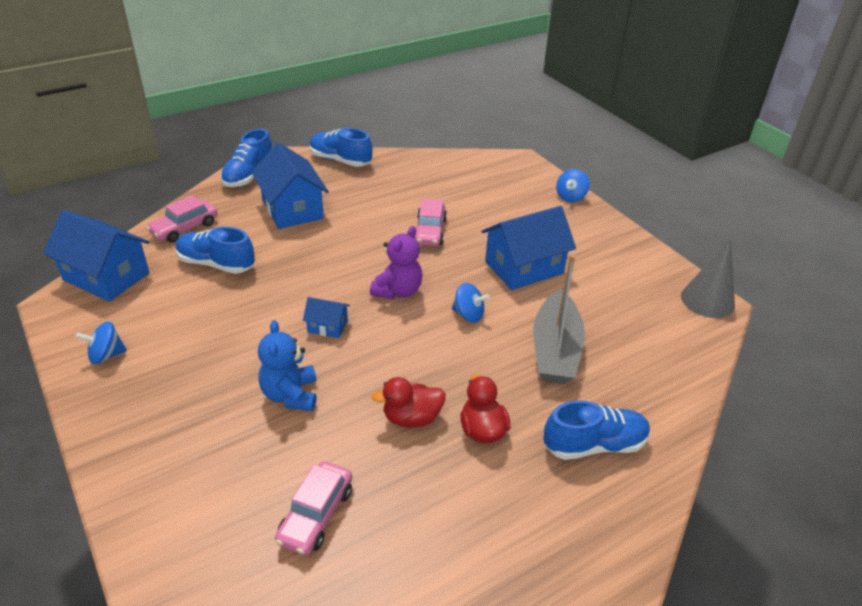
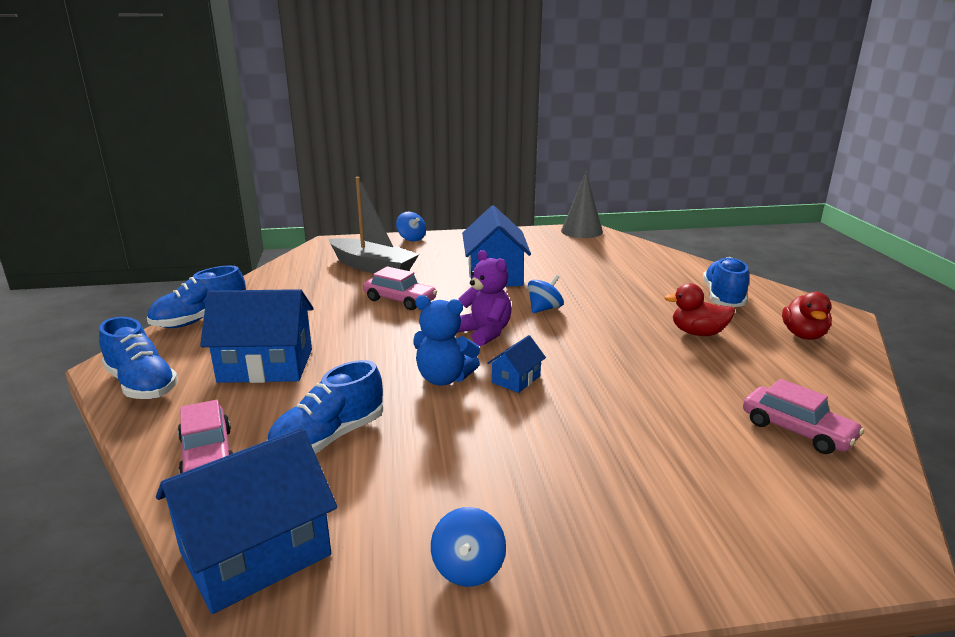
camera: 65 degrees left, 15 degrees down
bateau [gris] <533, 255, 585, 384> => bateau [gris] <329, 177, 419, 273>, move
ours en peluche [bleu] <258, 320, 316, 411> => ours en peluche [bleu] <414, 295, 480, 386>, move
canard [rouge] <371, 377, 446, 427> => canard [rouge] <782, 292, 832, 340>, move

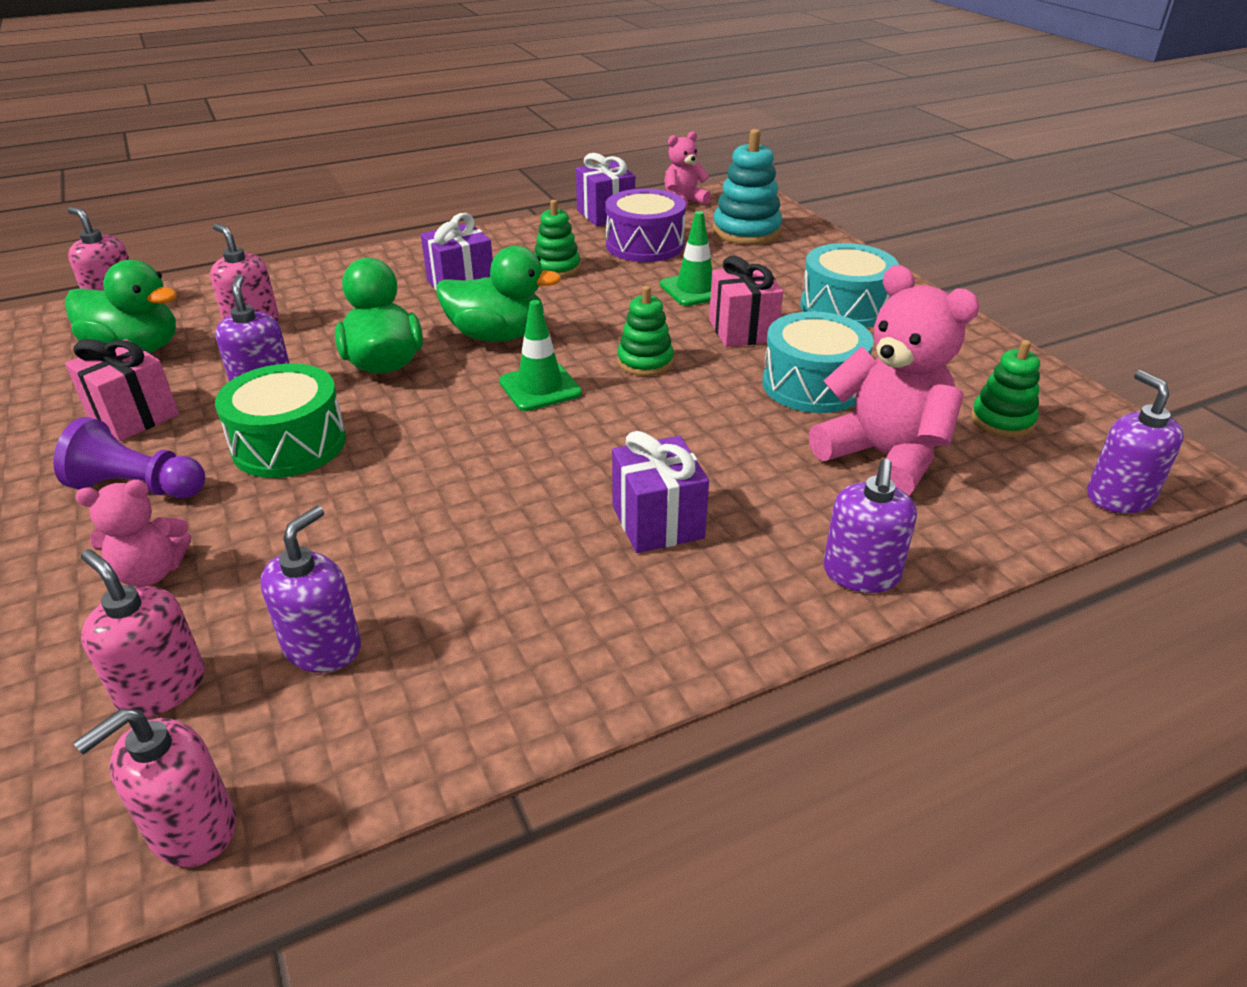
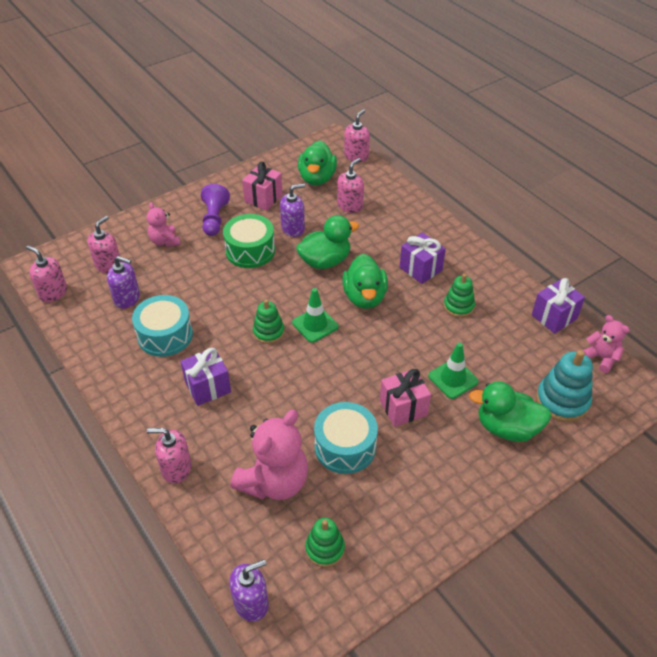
camera: 80 degrees right, 10 degrees up
tambour [violet] <606, 189, 686, 262> => nothing
tambour [turquoise] <800, 243, 899, 328> => tambour [turquoise] <132, 295, 193, 357>, move
jouet à empiler [vert] <617, 286, 674, 376> => jouet à empiler [vert] <253, 299, 285, 344>, move
distributeur de savon [violet] <823, 459, 917, 593> => distributeur de savon [rose] <147, 428, 191, 484>
nothing => canard [vert] <469, 381, 552, 442>

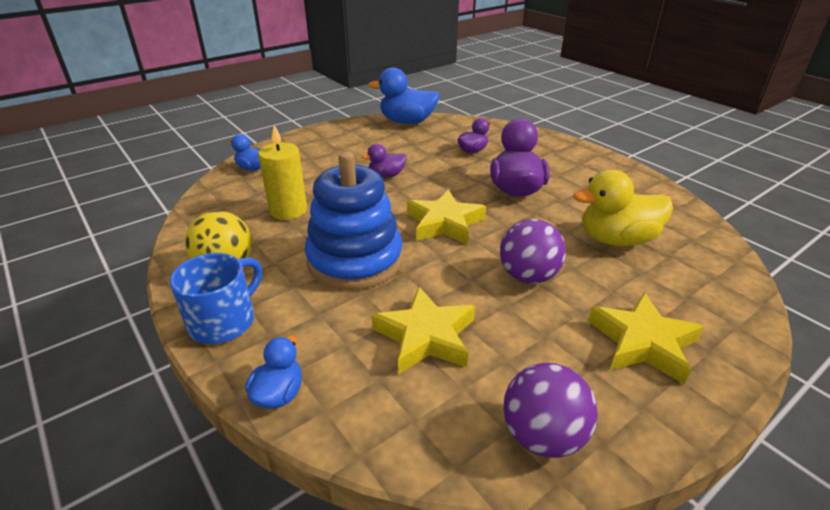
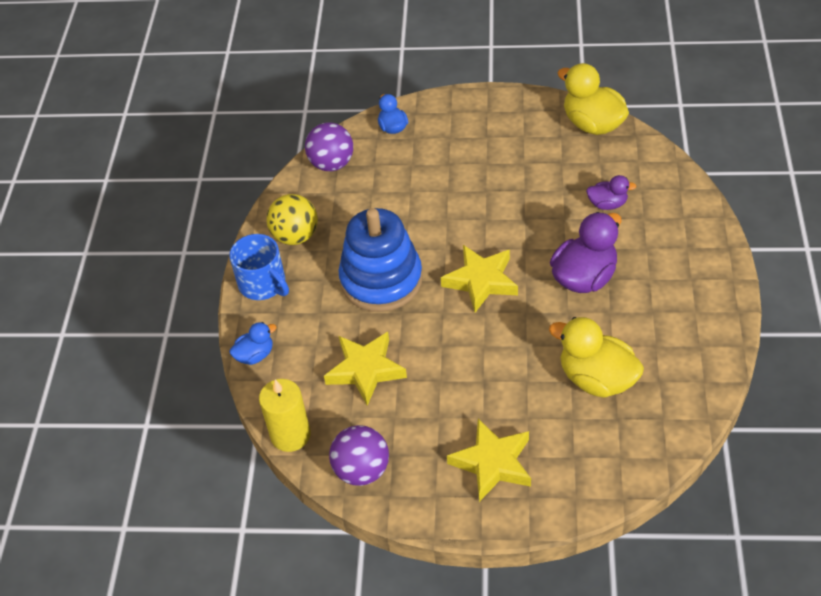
camera: 45 degrees right, 15 degrees up
canard [bleu] <368, 68, 440, 124> => canard [jaune] <558, 63, 629, 135>
bougie [jaune] <258, 125, 307, 220> => bougie [jaune] <259, 379, 310, 452>, move
canard [violet] <361, 144, 407, 178> => nothing
balle [violet] <500, 219, 566, 284> => balle [violet] <305, 123, 353, 171>, move
tasse [bleu] <170, 253, 262, 344> => tasse [bleu] <229, 234, 289, 300>, 60 degrees clockwise

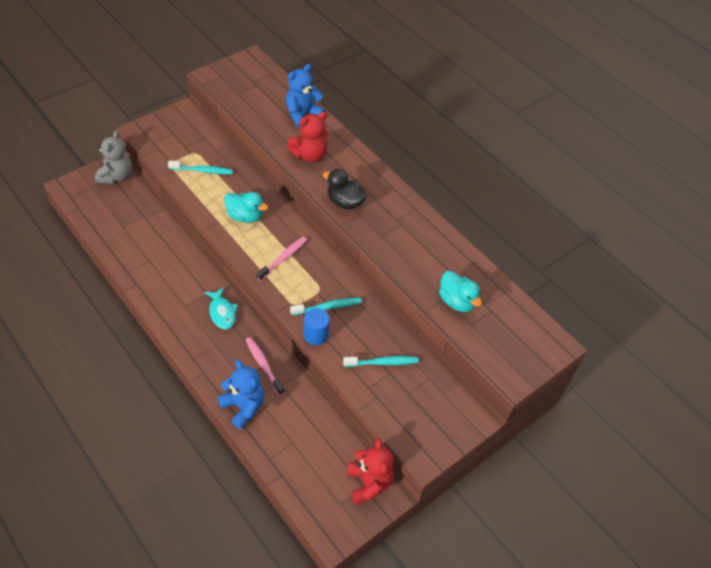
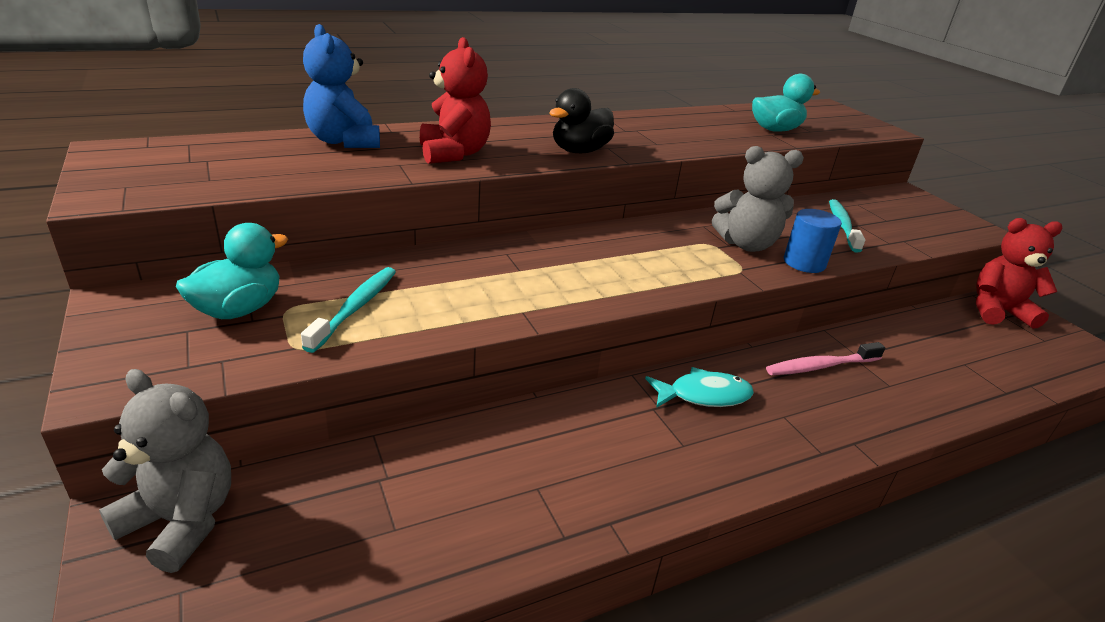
camera: 75 degrees left, 20 degrees down
canard [turquoise] <224, 192, 268, 223> => canard [turquoise] <176, 223, 288, 319>, move
brosse à dents [rose] <256, 237, 307, 281> => nothing
brosse à dents [turquoise] <290, 298, 362, 315> => ours en peluche [gris] <712, 146, 804, 252>
ours en peluche [bleu] <218, 360, 264, 429> => nothing

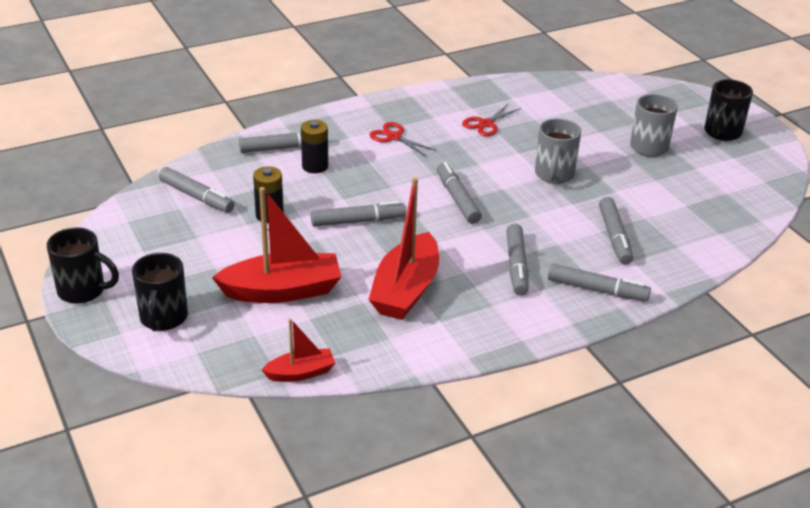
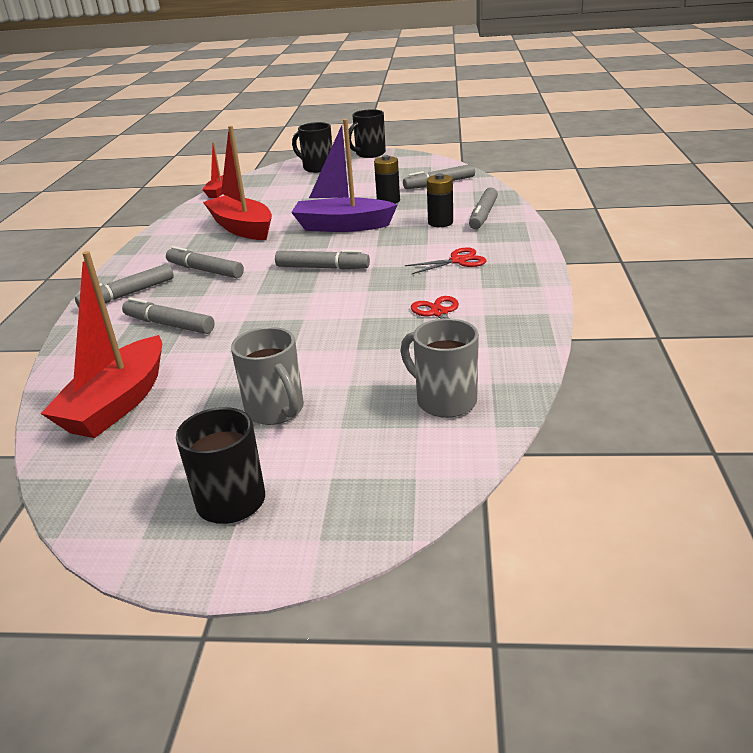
camera: 125 degrees right, 5 degrees down
tasse [gris] <535, 118, 581, 184> => tasse [gris] <401, 318, 479, 418>, move
bateau [rouge] <212, 187, 341, 303> => bateau [rouge] <41, 251, 162, 438>, move
feutre [gris] <311, 201, 406, 227> => bateau [violet] <291, 119, 397, 232>

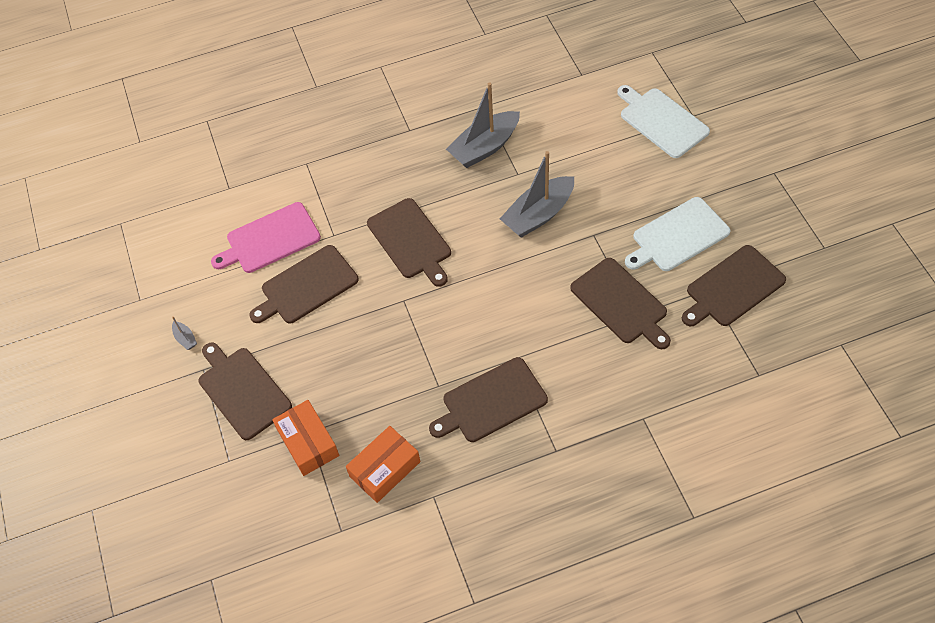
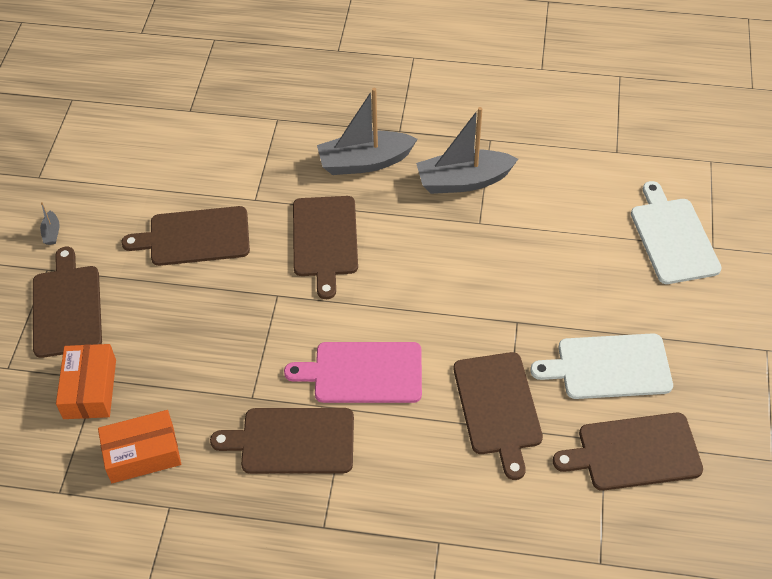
camera: 25 degrees right, 5 degrees down
bateau [gris] <500, 151, 574, 238> => bateau [gris] <317, 88, 418, 175>, move
planche à découper [rose] <211, 202, 321, 273> => planche à découper [rose] <284, 342, 422, 403>, move

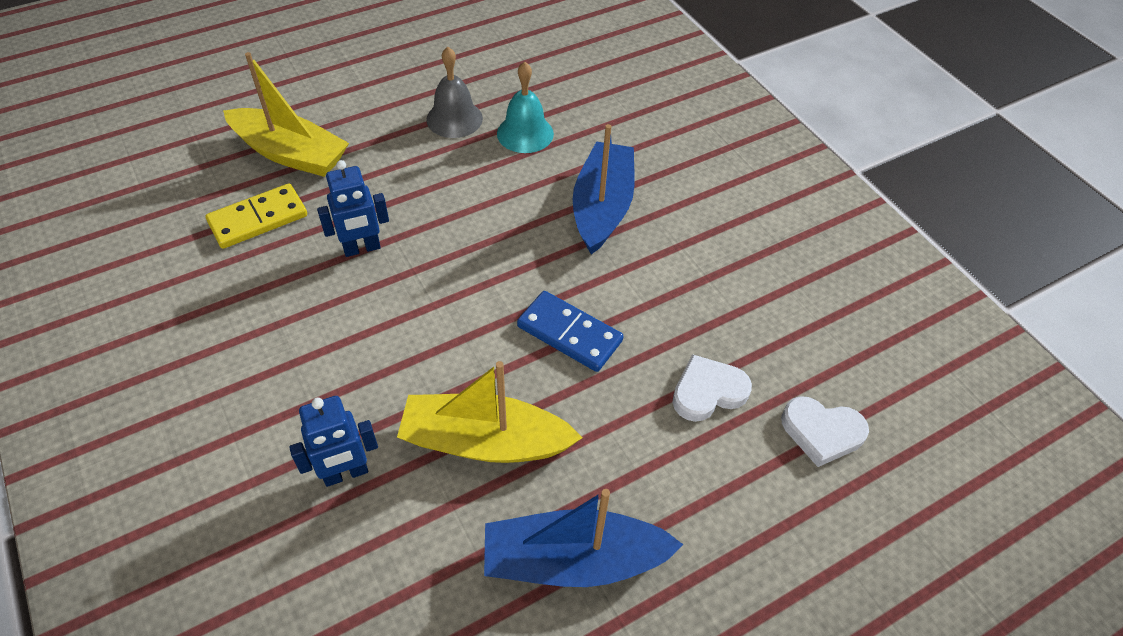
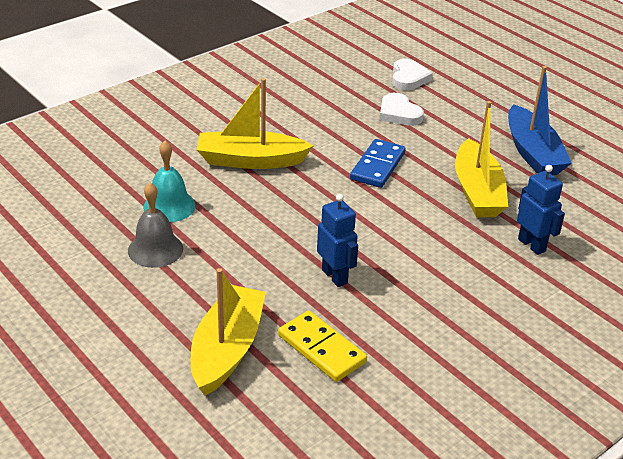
camera: 100 degrees left, 15 degrees down
bateau [bleu] <573, 124, 635, 254> => bateau [jaune] <197, 78, 314, 169>

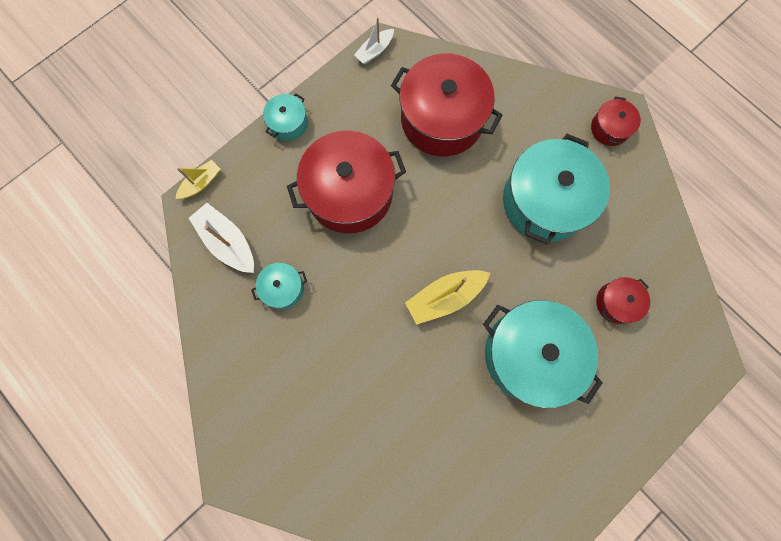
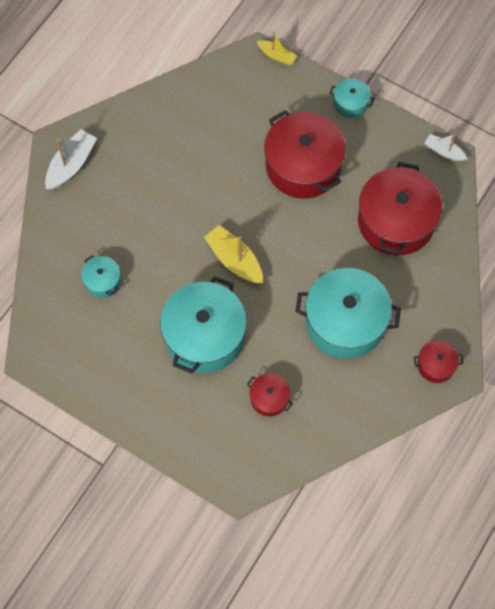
camera: 75 degrees right, 10 degrees down
bateau [blanc] <189, 203, 254, 273> => bateau [blanc] <45, 129, 97, 190>, move
marmite [turquoise] <251, 263, 307, 309> => marmite [turquoise] <81, 255, 121, 298>, move

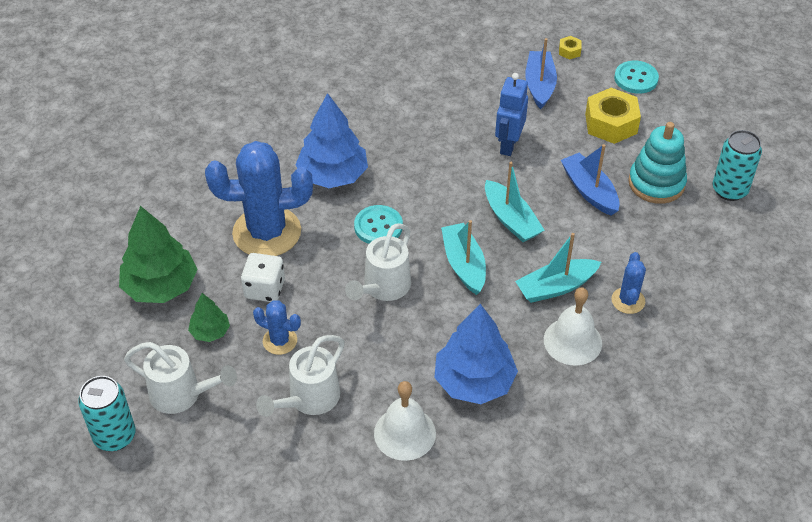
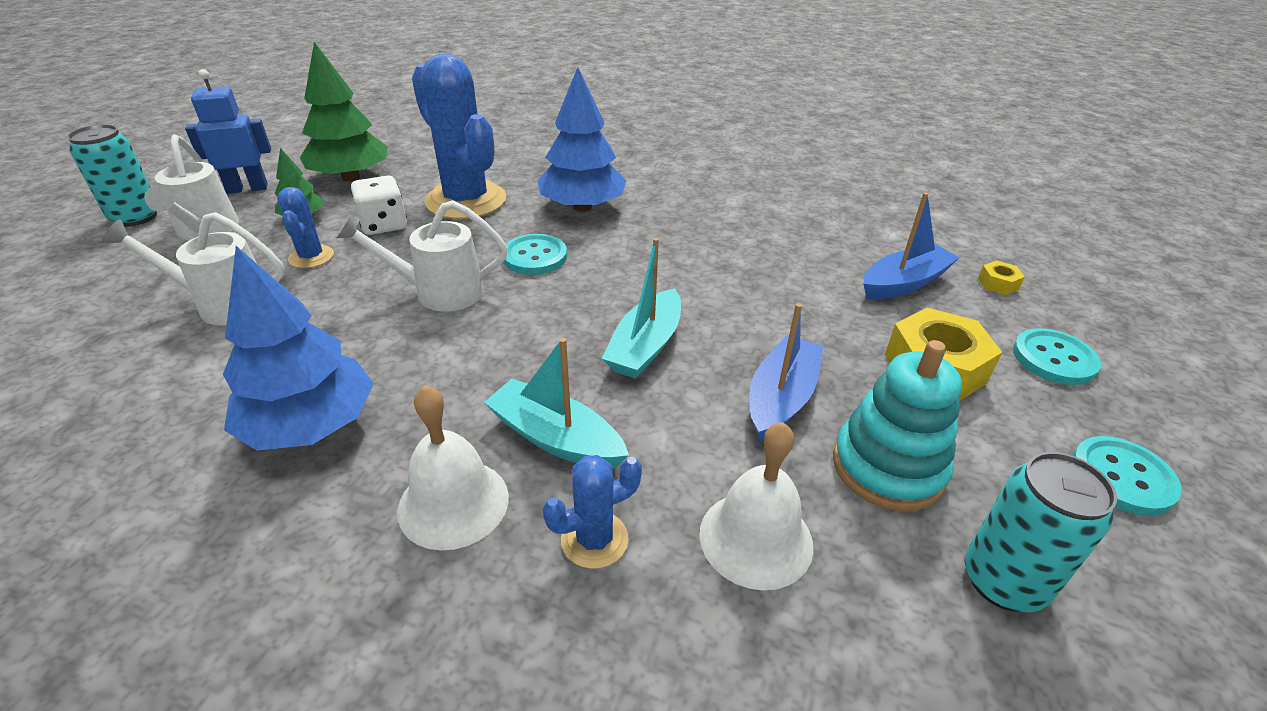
camera: 55 degrees right, 10 degrees down
robot [bleu] <495, 73, 528, 156> => robot [bleu] <185, 69, 271, 194>, move
bateau [turquoise] <441, 220, 486, 295> => nothing
cloche [blanc] <374, 381, 436, 461> => cloche [blanc] <699, 422, 814, 590>, move
nothing => bouton [turquoise] <1072, 436, 1182, 516>

